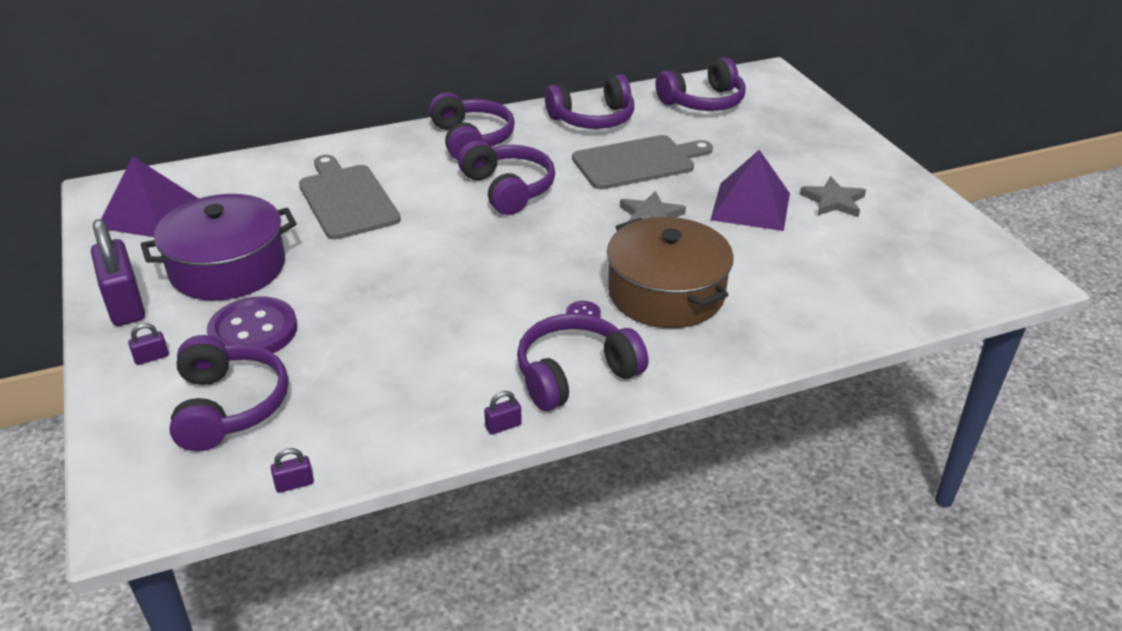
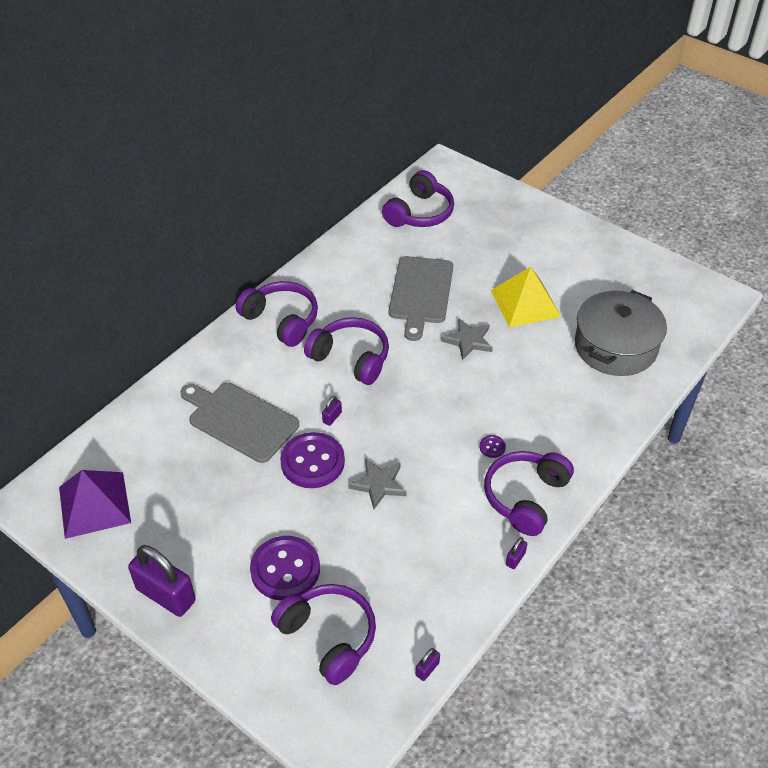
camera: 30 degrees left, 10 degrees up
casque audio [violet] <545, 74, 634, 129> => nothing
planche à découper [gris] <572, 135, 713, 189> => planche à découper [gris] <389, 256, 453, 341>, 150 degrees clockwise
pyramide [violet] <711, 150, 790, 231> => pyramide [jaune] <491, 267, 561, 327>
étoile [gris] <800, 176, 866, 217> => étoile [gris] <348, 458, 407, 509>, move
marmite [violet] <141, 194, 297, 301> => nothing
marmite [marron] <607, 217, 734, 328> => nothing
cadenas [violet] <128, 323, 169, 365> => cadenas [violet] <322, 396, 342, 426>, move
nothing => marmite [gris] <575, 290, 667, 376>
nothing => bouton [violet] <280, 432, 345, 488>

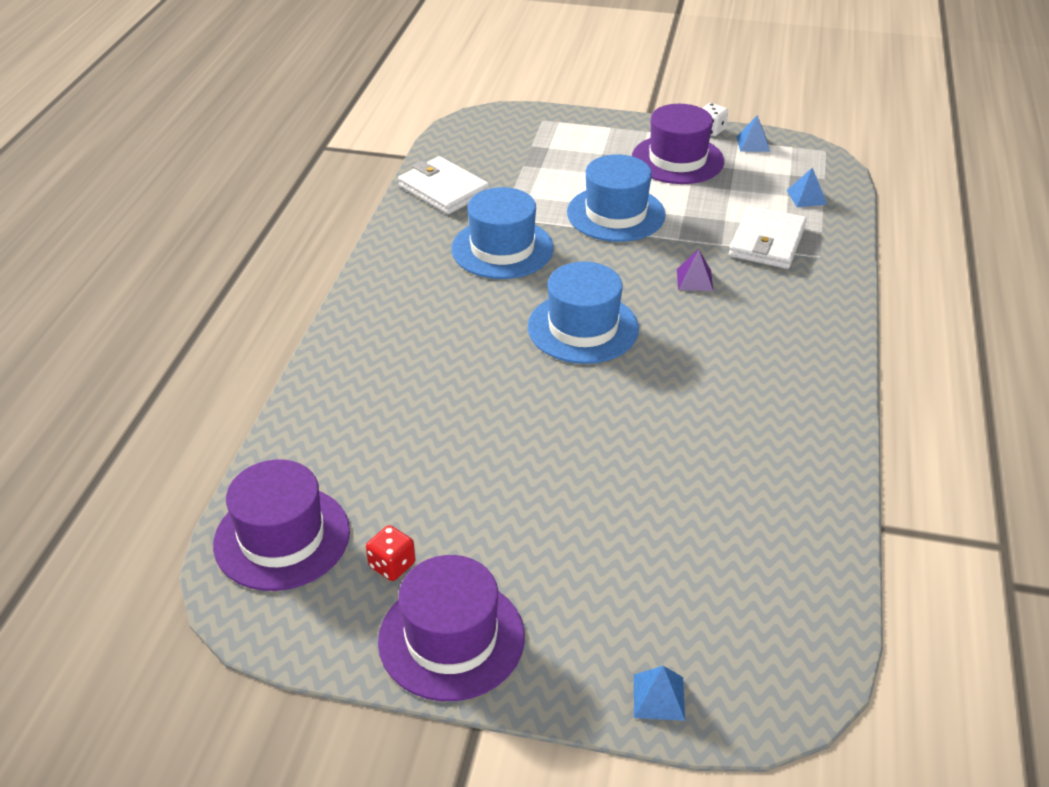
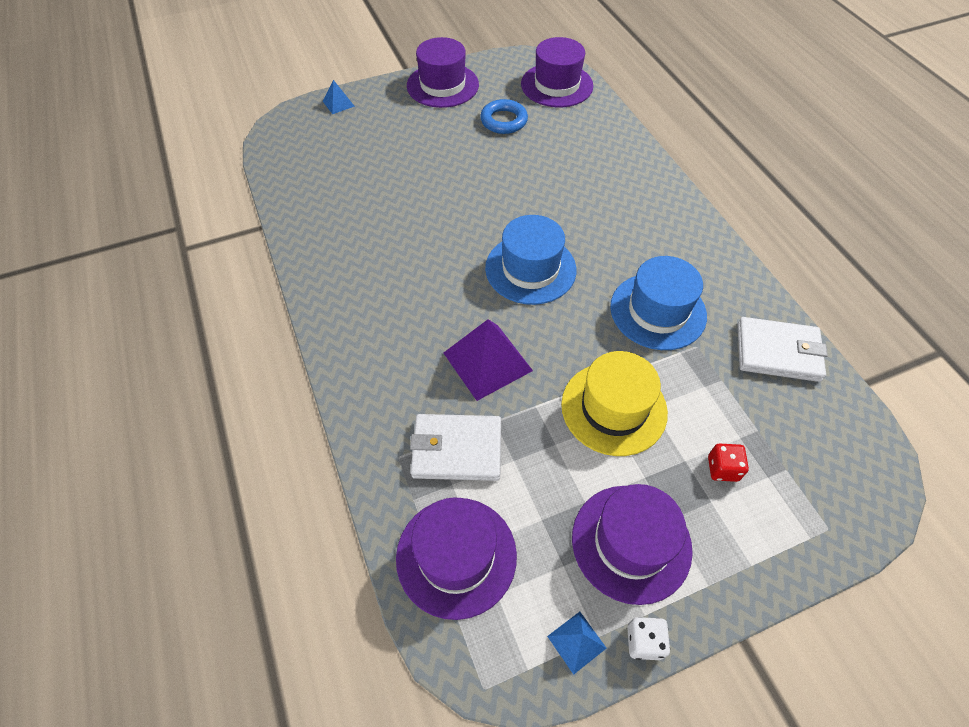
camera: 145 degrees right, 15 degrees up
chapeau [bleu] <567, 155, 666, 242> => chapeau [jaune] <561, 351, 668, 456>
pyramide [bleu] <787, 167, 827, 207> => chapeau [violet] <396, 497, 517, 620>
portefeuille [blanc] <729, 205, 807, 269> => portefeuille [blanc] <410, 414, 501, 481>, 75 degrees counterclockwise
pyramide [violet] <677, 249, 713, 291> => pyramide [violet] <444, 319, 533, 401>, x1.99
dé [rouge] <366, 525, 416, 581> => dé [rouge] <708, 443, 749, 482>, move
nothing => anneau [bleu] <480, 99, 528, 134>

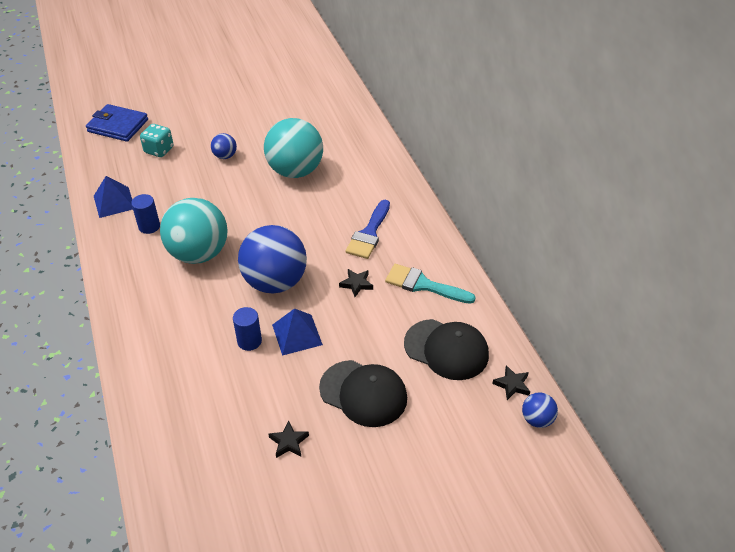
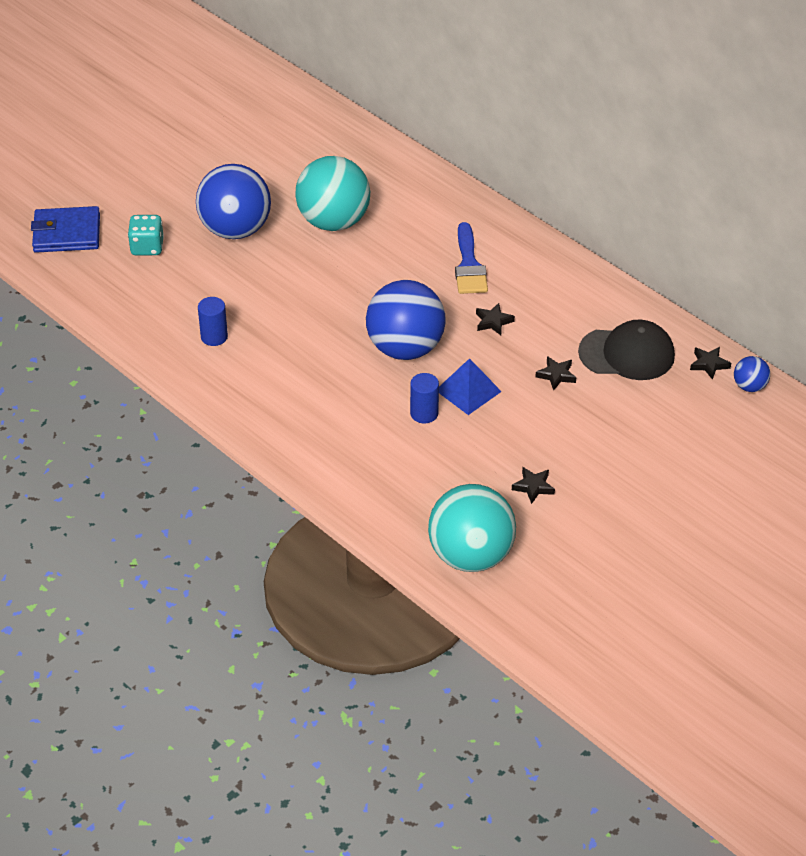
camera: 25 degrees left, 0 degrees up
balle [bleu] <211, 133, 237, 159> => balle [bleu] <196, 164, 271, 239>, x2.24
pyramide [bleu] <94, 176, 133, 218> => nothing
balle [turquoise] <160, 198, 228, 264> => balle [turquoise] <428, 484, 516, 572>, move
pinceau [turquoise] <385, 264, 476, 304> => nothing
casquette [noir] <319, 360, 407, 427> => nothing
nothing => étoile [noir] <535, 356, 576, 391>

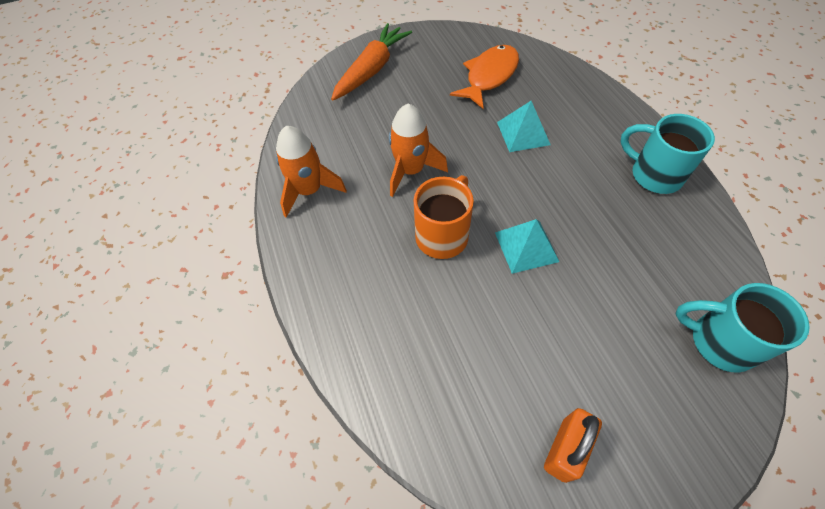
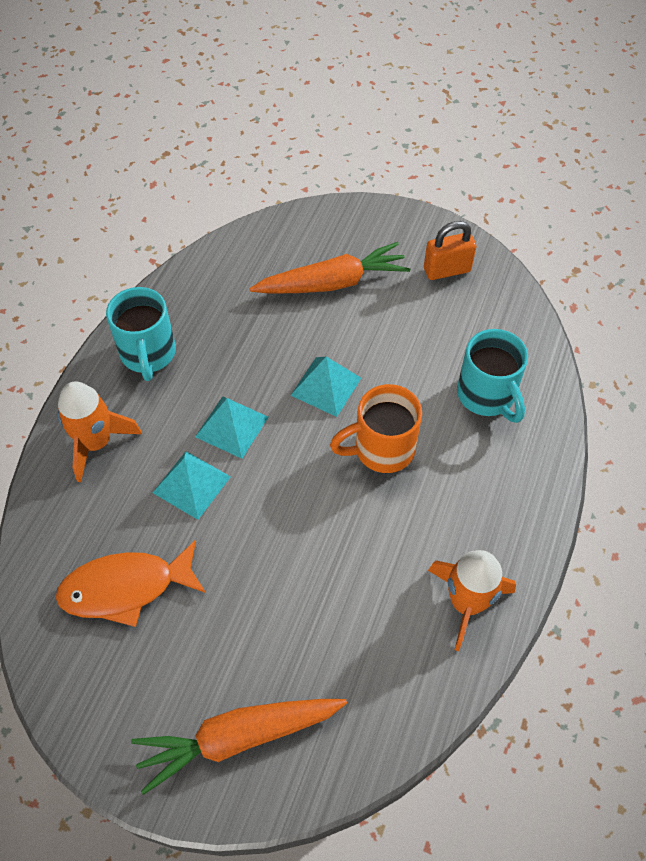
camera: 140 degrees left, 0 degrees up
fusée [orange] <389, 104, 448, 197> => fusée [orange] <57, 381, 142, 482>, move
tasse [turquoise] <676, 283, 810, 373> => tasse [turquoise] <457, 329, 528, 423>, move
nothing => carotte [orange] <249, 242, 410, 294>
nothing => pyramide [turquoise] <195, 396, 269, 459>

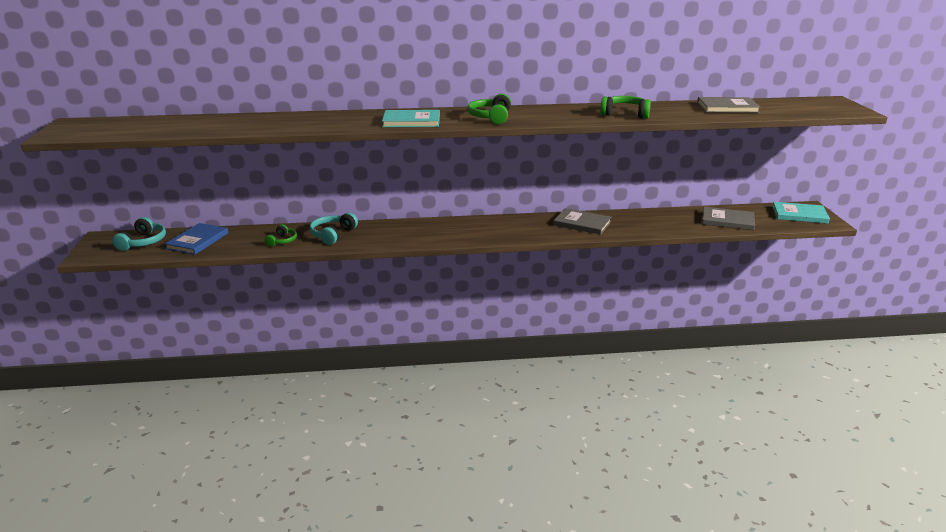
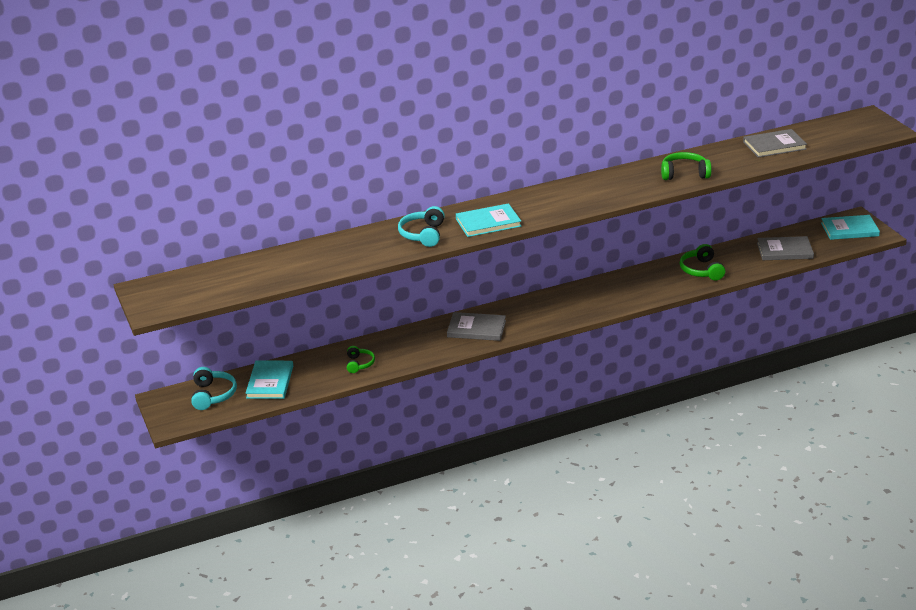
camera: 15 degrees left, 5 degrees up
casque audio [vert] <467, 94, 511, 124> => casque audio [vert] <680, 244, 725, 280>, move
livre [gris] <553, 208, 612, 235> => livre [gris] <447, 312, 506, 341>, move
casque audio [turquoise] <310, 212, 358, 245> => casque audio [turquoise] <398, 206, 445, 247>, move
livre [bleu] <165, 223, 228, 255> => livre [turquoise] <245, 361, 293, 399>

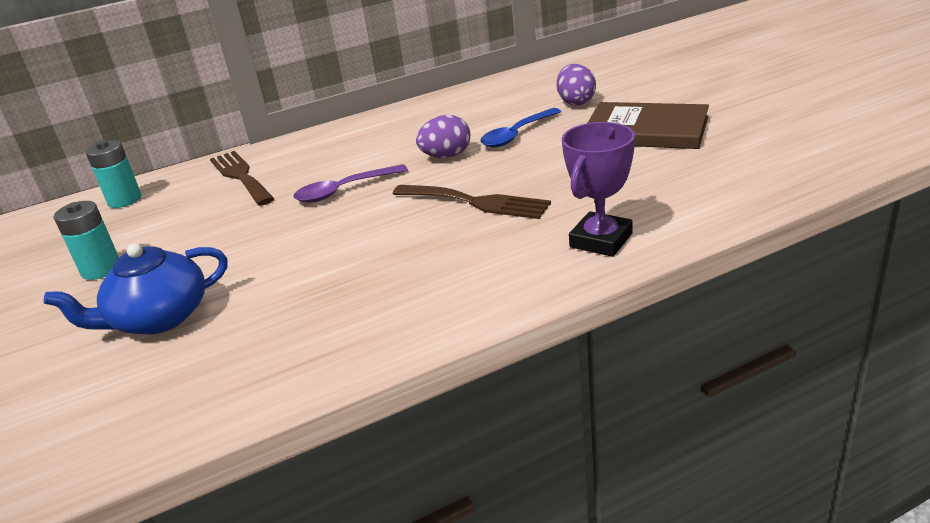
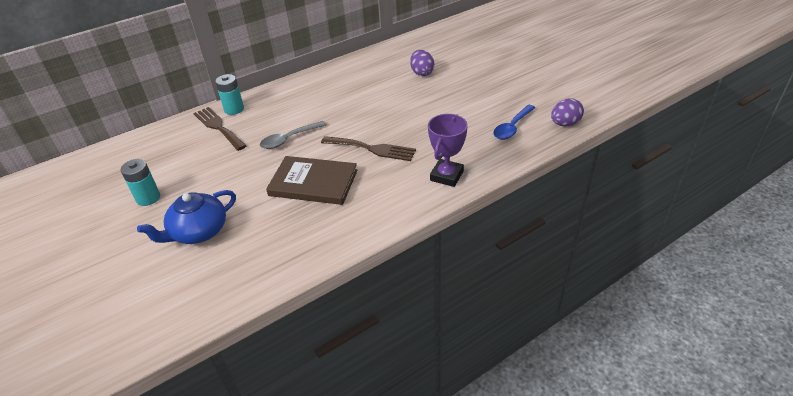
camera: 10 degrees left, 10 degrees up
livre [marron] <588, 102, 709, 149> => livre [marron] <266, 156, 357, 205>, move
cuillère [bleu] <480, 108, 561, 147> => cuillère [bleu] <493, 105, 535, 140>, move
œuf [violet] <416, 115, 470, 158> => œuf [violet] <551, 99, 584, 126>, move
pile [turquoise] <86, 140, 142, 208> => pile [turquoise] <215, 74, 244, 115>, move
cuillère [violet] <293, 164, 408, 203> => cuillère [gris] <260, 121, 327, 149>

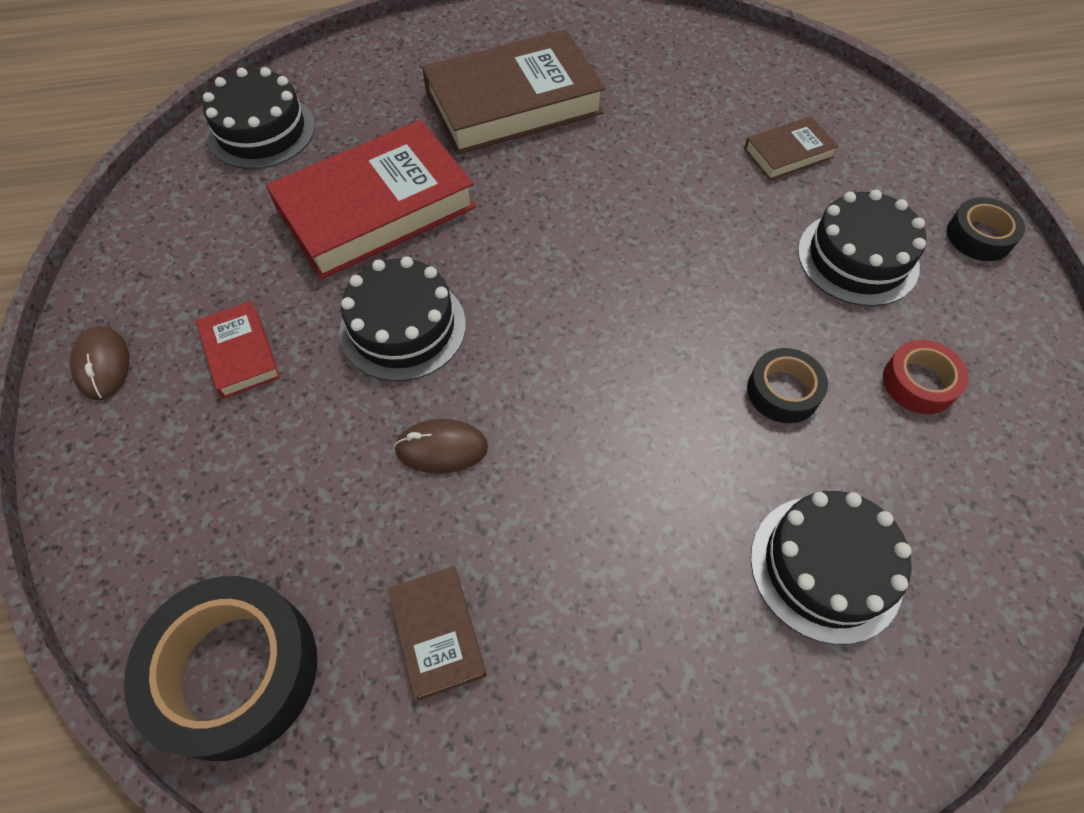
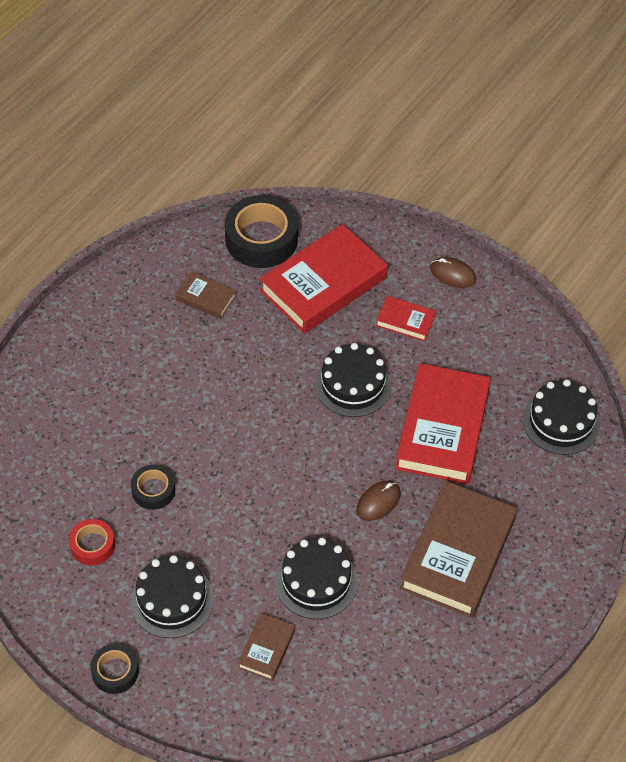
camera: 135 degrees right, 5 degrees down
souris [marron] <394, 419, 488, 474> => souris [marron] <356, 481, 401, 521>, move
gâteau [noir] <751, 491, 912, 645> => gâteau [noir] <275, 538, 358, 619>, move
nothing => livre [rouge] <259, 224, 388, 334>

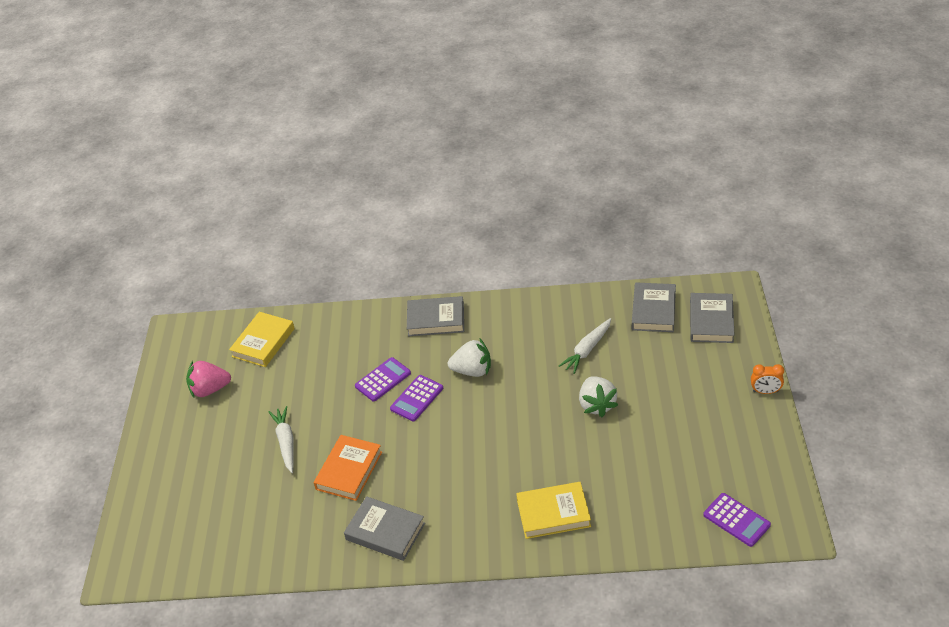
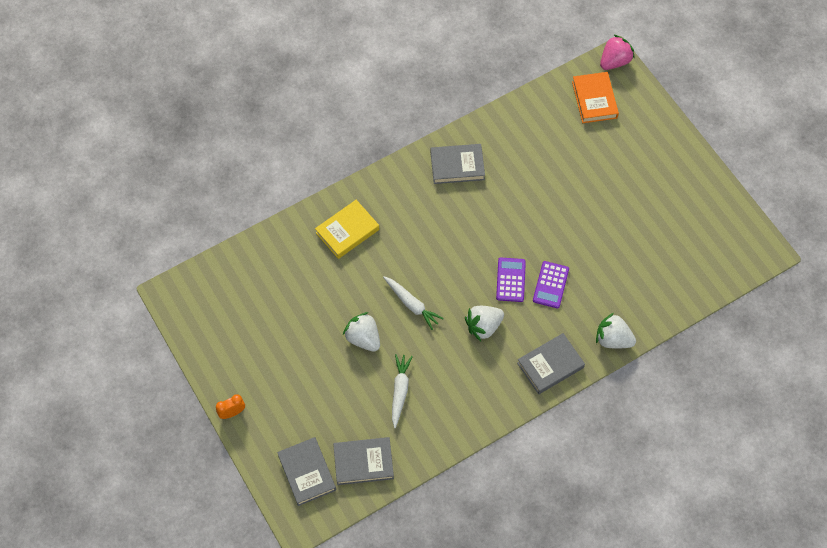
camera: 145 degrees right, 20 degrees up
livre [gris] <632, 282, 676, 332> => livre [gris] <333, 437, 394, 485>, 75 degrees counterclockwise
livre [jaune] <229, 312, 295, 367> => nothing
fraise [rose] <186, 361, 231, 398> => fraise [rose] <600, 34, 635, 70>, move
carotte [blanc] <268, 406, 293, 473> => carotte [blanc] <383, 276, 444, 330>, move
livre [orange] <314, 435, 382, 501> => livre [orange] <572, 72, 619, 123>, move
calculatrice [violet] <703, 493, 771, 547> => nothing
nothing => fraise [blanc] <596, 313, 636, 349>

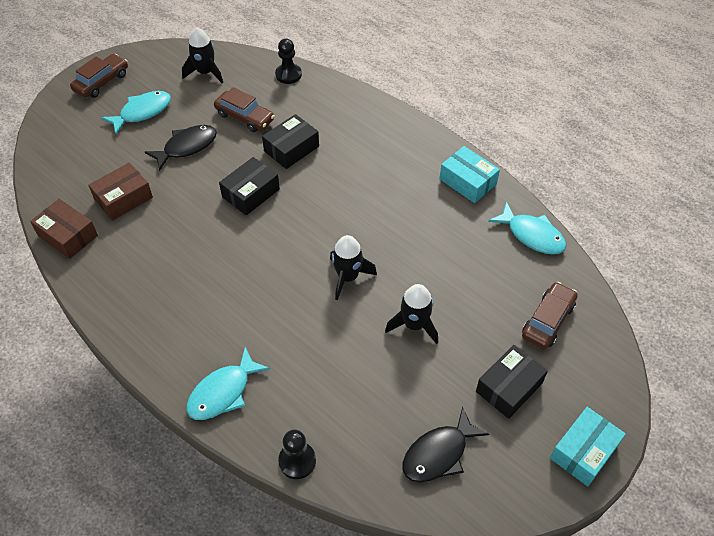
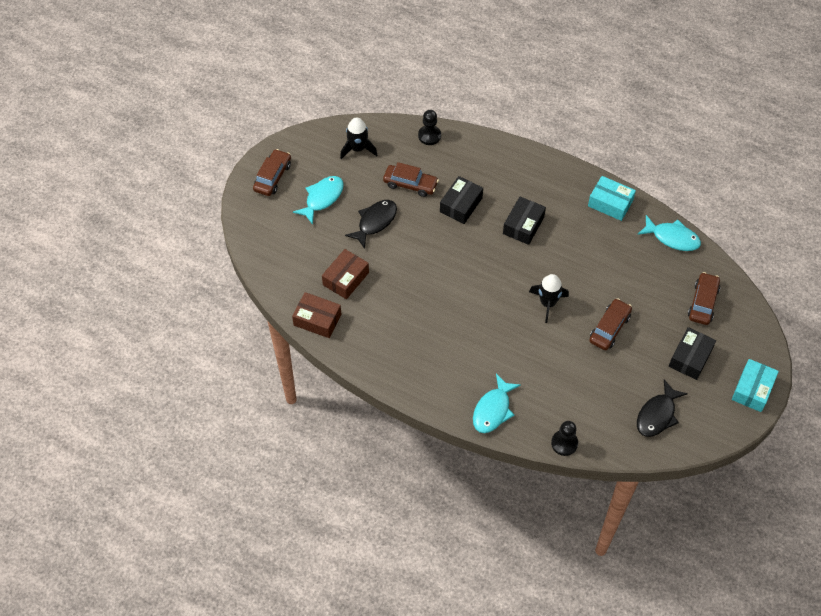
camera: 15 degrees left, 5 degrees up
boîte [noir] <219, 157, 280, 215> => boîte [noir] <503, 197, 546, 245>, move
fusée [noir] <385, 284, 438, 344> => voiture [marron] <589, 298, 632, 350>

